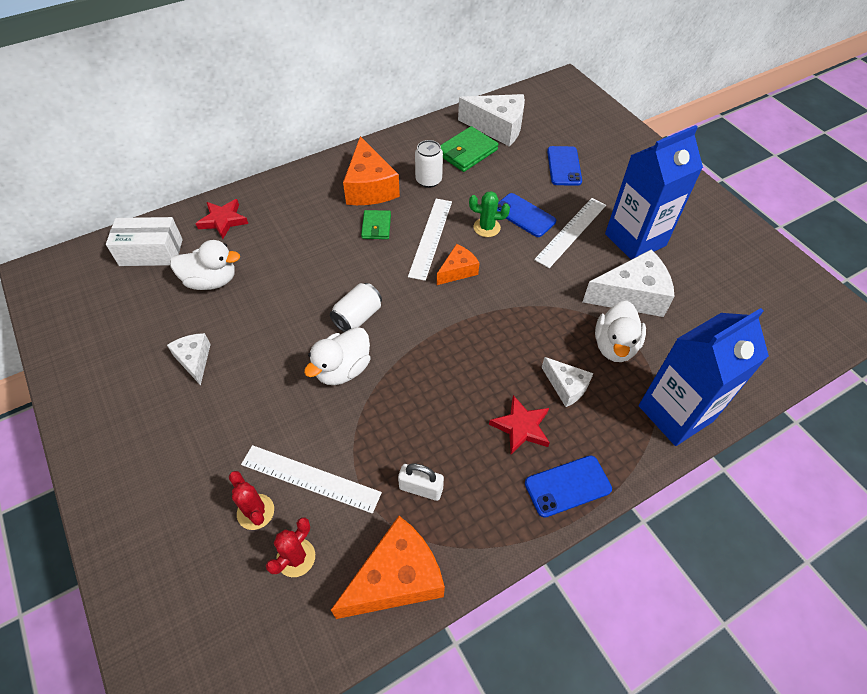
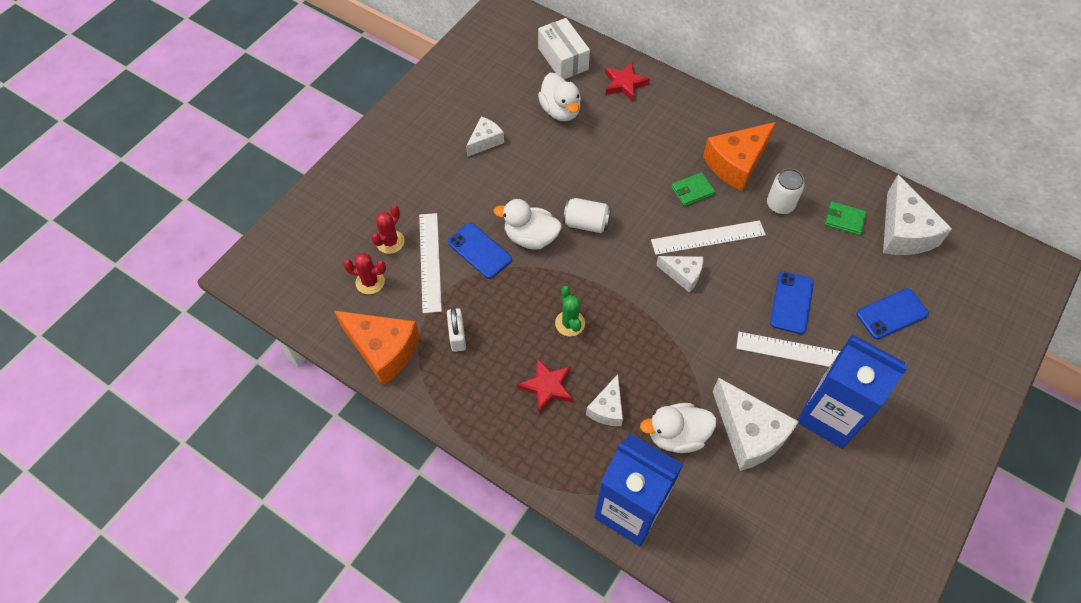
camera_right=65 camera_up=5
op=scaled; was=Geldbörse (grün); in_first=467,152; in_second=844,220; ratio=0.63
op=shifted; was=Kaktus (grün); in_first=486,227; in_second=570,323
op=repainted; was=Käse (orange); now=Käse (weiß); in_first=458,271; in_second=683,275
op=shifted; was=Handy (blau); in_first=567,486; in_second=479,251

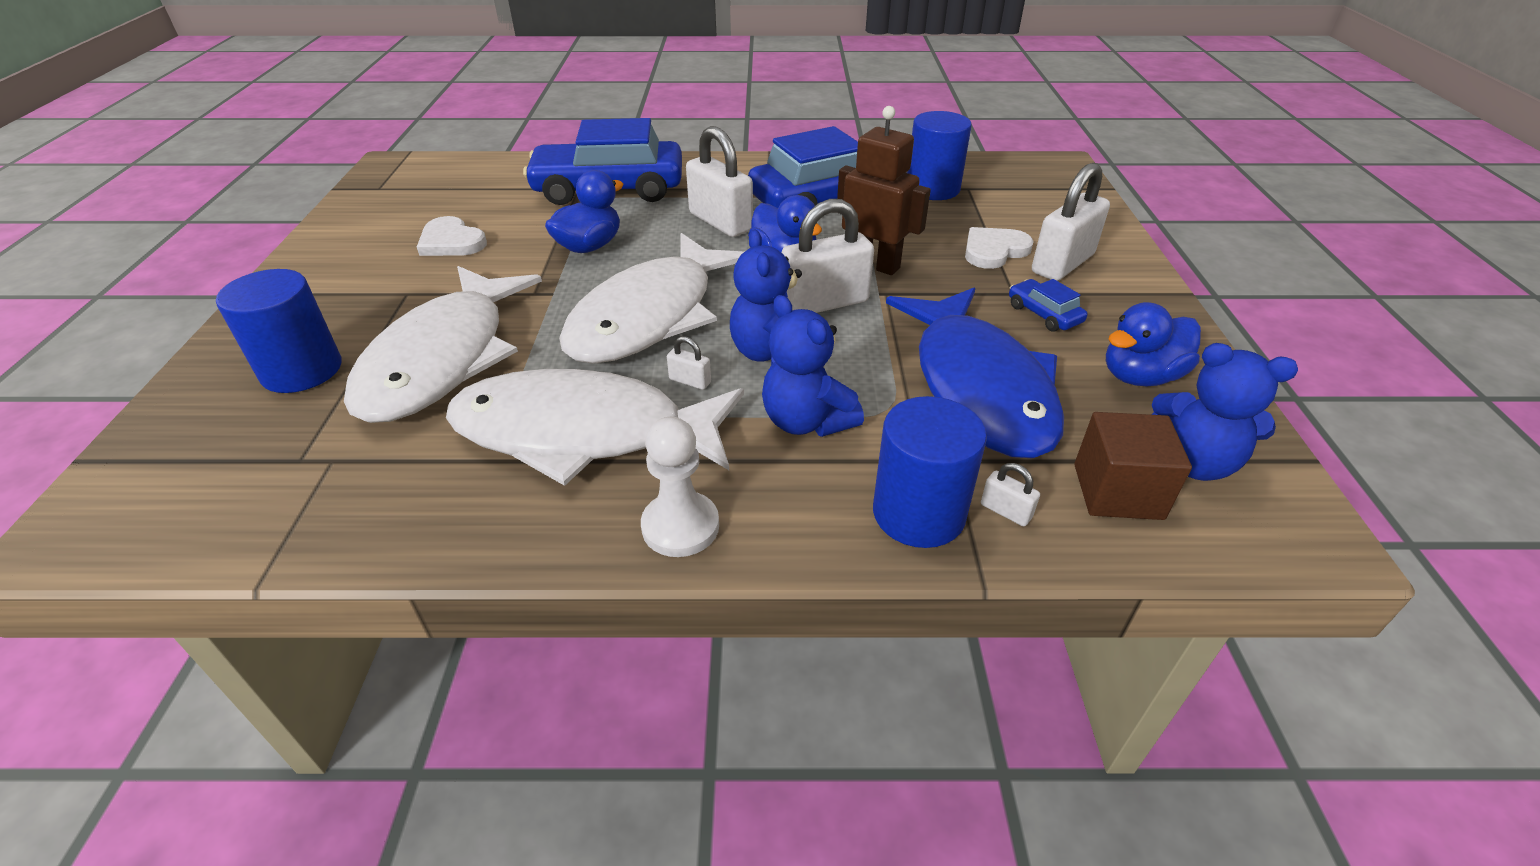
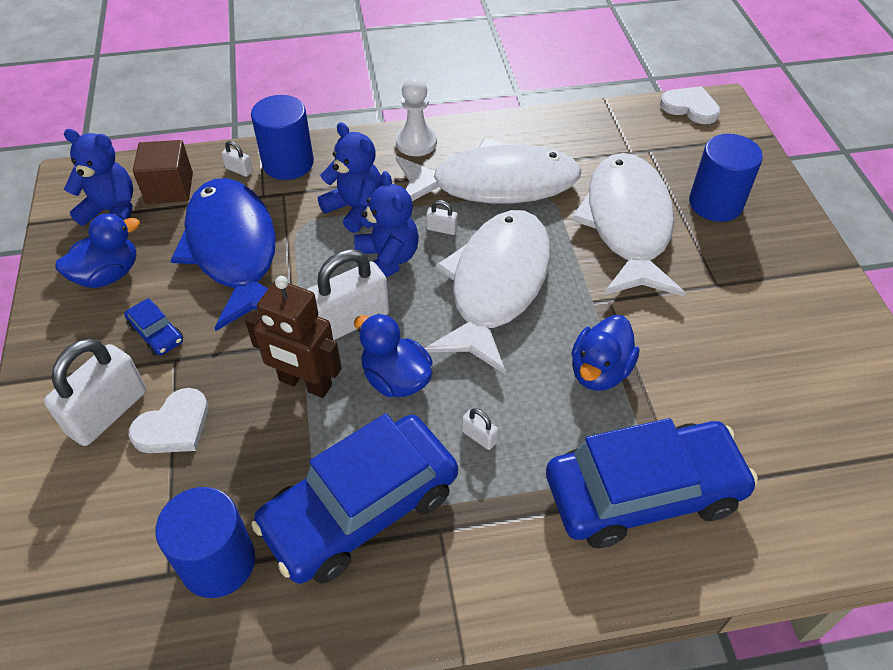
camera_right=170 camera_up=10
op=scaled; was=Vorhängeschloss (weiß); in_first=721,222; in_second=479,437; ratio=0.43
op=shifted; was=Herz (weiß); in_first=451,242; in_second=690,107

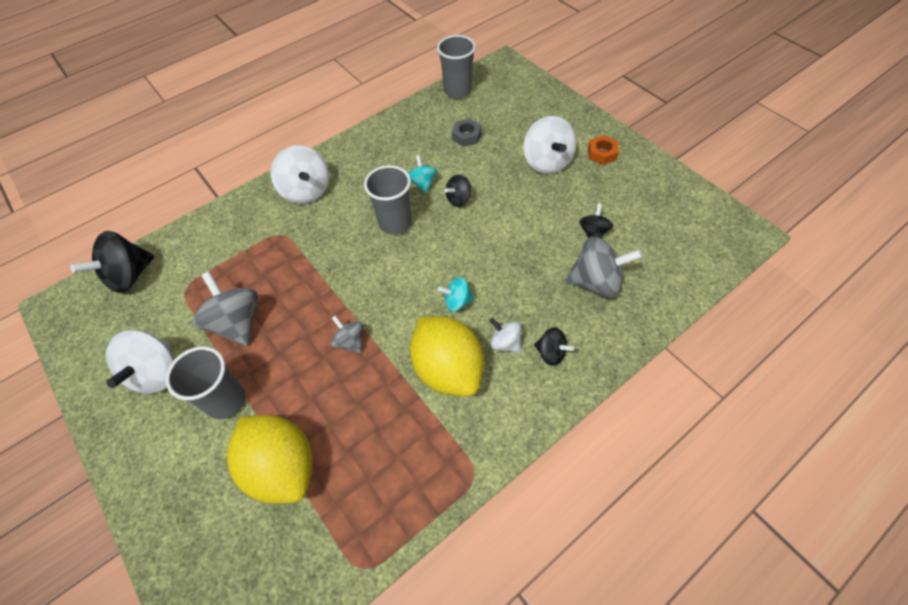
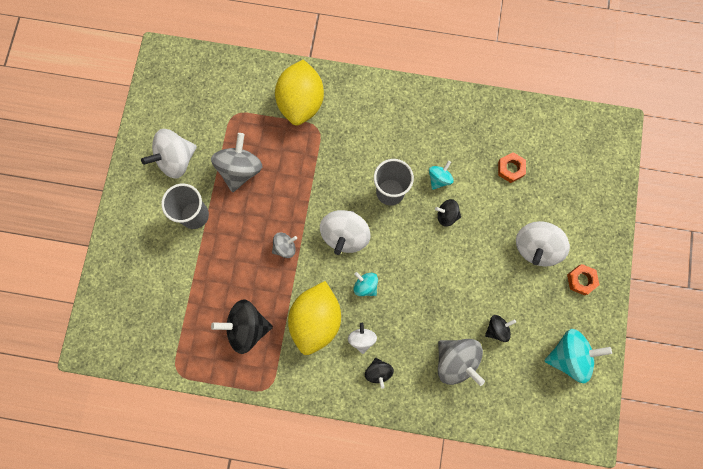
camera_right=45 camera_up=20
op=gone; was=Becher (grau); in_first=457,91
op=repainted; was=Sechskantmutter (grau); now=Sechskantmutter (orange); in_first=466,136; in_second=510,169
op=shifted; was=Kreisel (weiß); in_first=306,191; in_second=345,235
op=shifted; was=Kreisel (schwarz); in_first=129,276; in_second=247,327
op=rotated; was=Kreisel (grau); in_first=350,341; in_second=285,247; clockwise=60
op=shifted; was=Zitrone (gelb); in_first=282,467; in_second=301,102
op=new; now=Kreisel (türkis); in_second=569,356

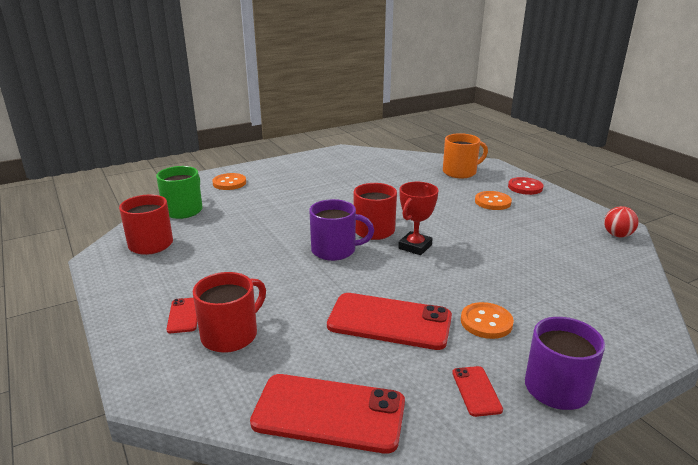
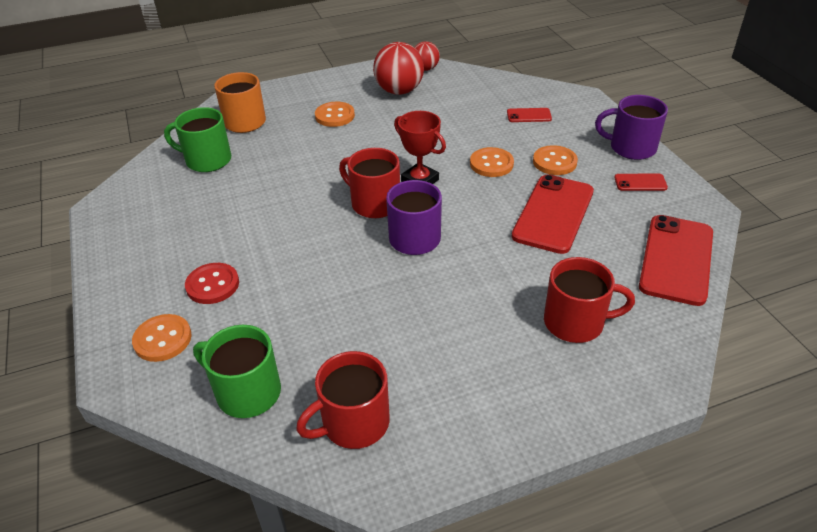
camera_right=-80 camera_up=15
op=shifted; was=Knopf (rot); in_first=525,187; in_second=212,285
op=rotated; was=Tasse (rot); in_first=231,335; in_second=575,322; clockwise=135
op=shifted; was=Handy (rot); in_first=183,315; in_second=529,115
op=new; now=Ball (rot); in_second=399,91
op=new; now=Tasse (grün); in_second=207,160
op=new; now=Knopf (orange); in_second=491,164

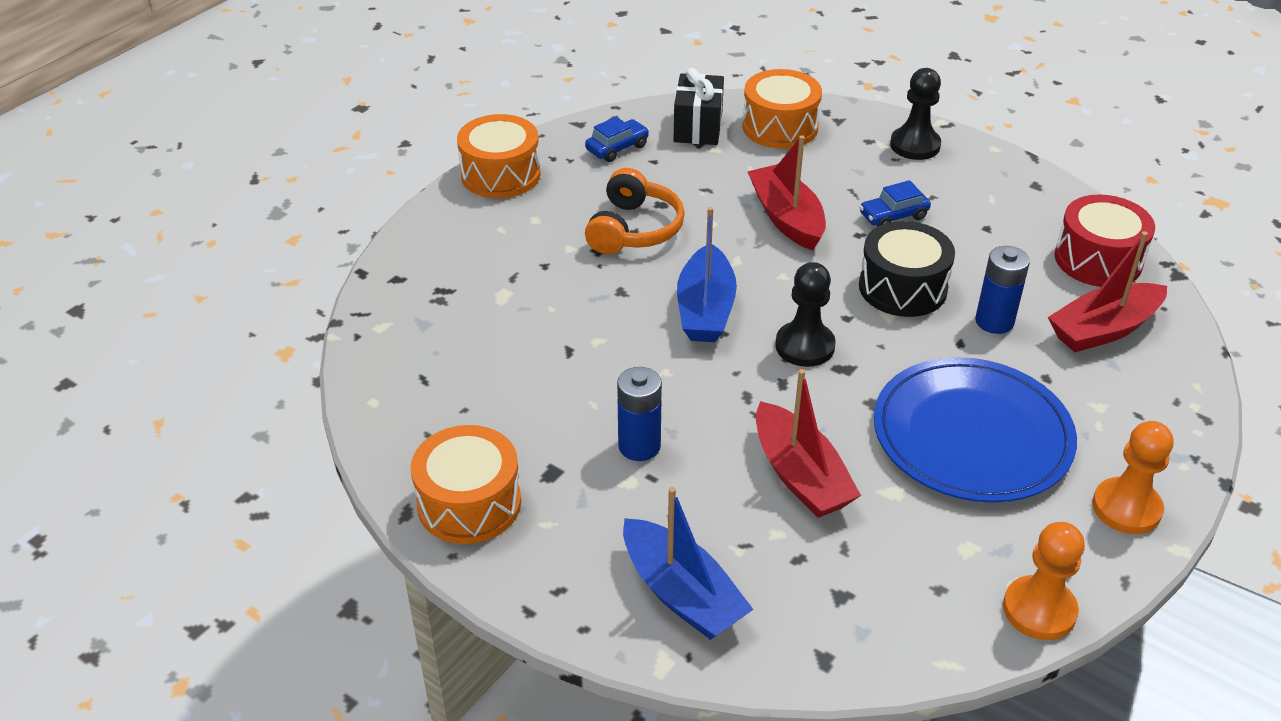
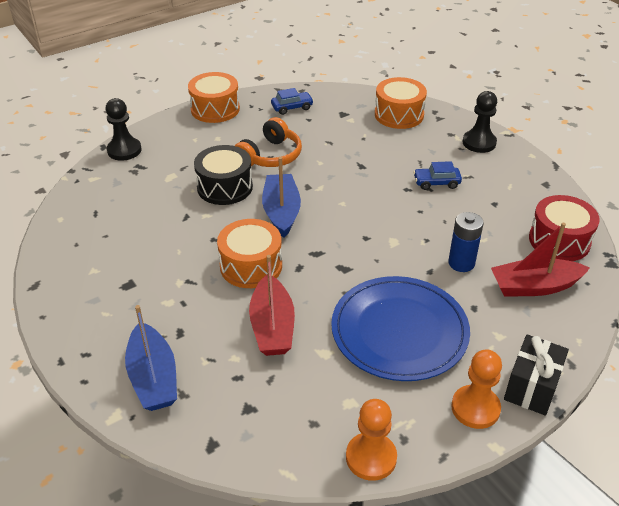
camera_right=20 camera_up=0
op=shifted; was=Geschenk (schwarz); in_first=698,127; in_second=531,387
op=gone; was=Boot (rot); in_first=787,218
op=rotated; was=Boot (blau); in_first=705,309; in_second=281,212; clockwise=150
op=shifted; was=Trommel (schwarz); in_first=902,288; in_second=225,187
op=shifted; was=Bauer (schwarz); in_first=804,346; in_second=124,150
op=gone; was=Batterie (blau); in_first=639,446
op=shifted; was=Trommel (orange); in_first=469,503; in_second=251,266

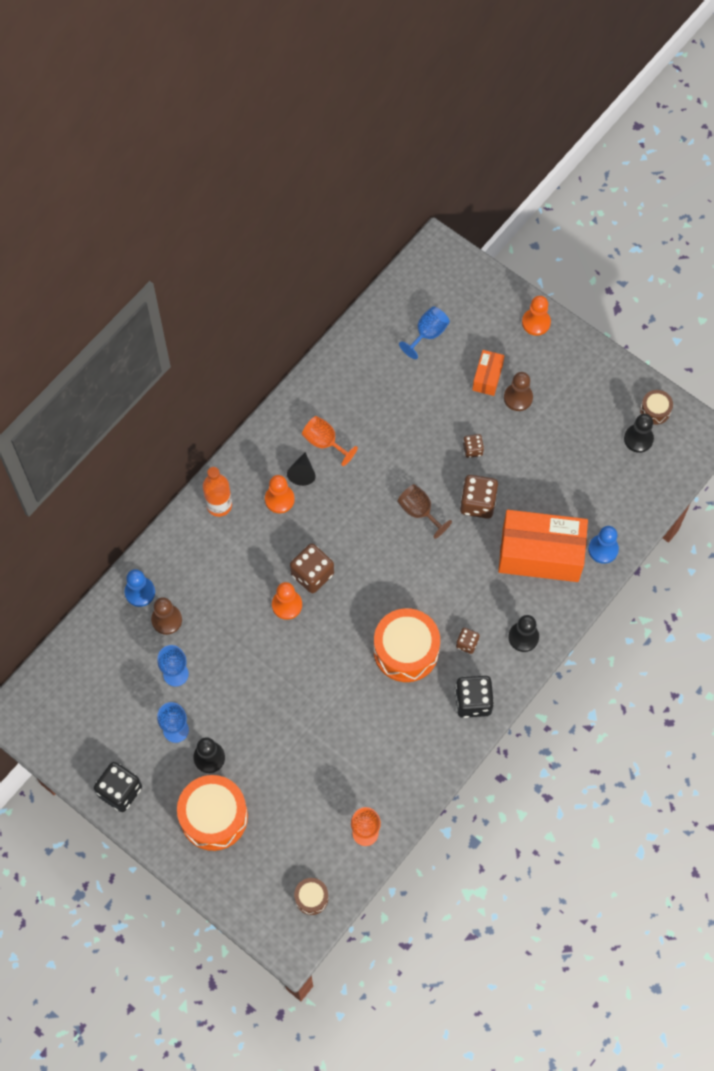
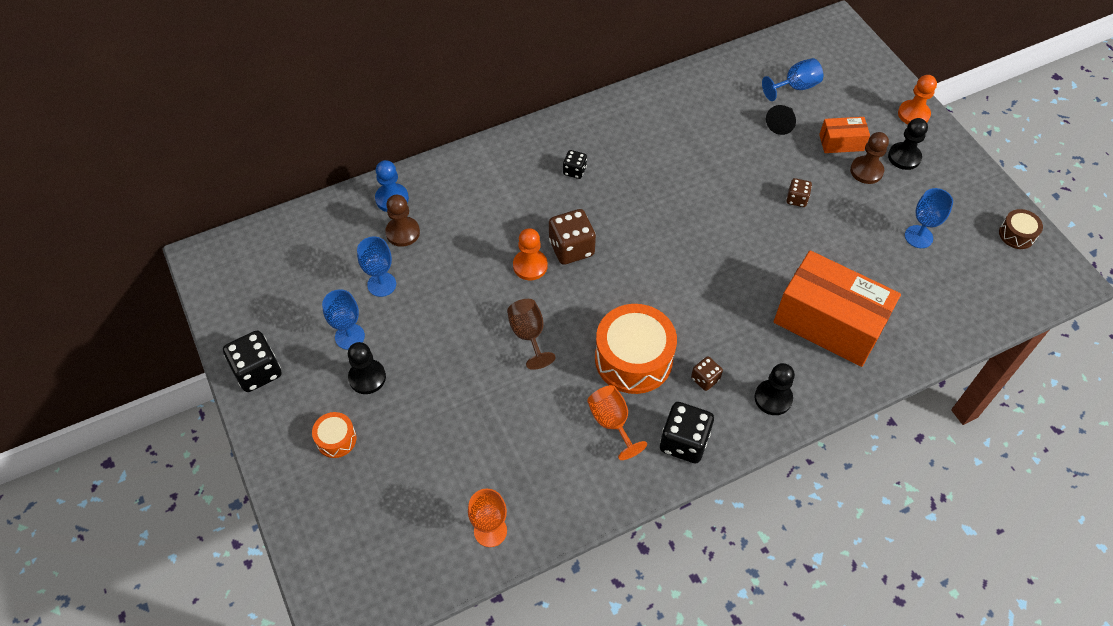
camera_right=25 camera_up=-10
op=rotated; was=Schachtel (orange); in_first=487,377; in_second=841,143; clockwise=45
op=shifted; was=Bauer (schwarz); in_first=638,439; in_second=904,157
op=shifted; was=Kelch (orange); in_first=324,442; in_second=612,422
op=shifted; was=Kegel (schwarz); in_first=302,473; in_second=781,124
op=gone; was=Flasche (orange); in_first=219,505
op=swapped; was=Bauer (orange); now=Spielwürfel (schwarz); in_first=279,499; in_second=574,171
op=gone; was=Spielwürfel (braun); in_first=477,503
op=shifted; was=Kelch (braun); in_first=419,511; in_second=528,335
op=gone; was=Bauer (blau); in_first=603,549
op=scaled; was=Trommel (orange); in_first=214,817; in_second=336,439; ratio=0.49
op=gone; was=Trommel (braun); in_first=311,898
op=new; now=Kelch (blau); in_second=918,237

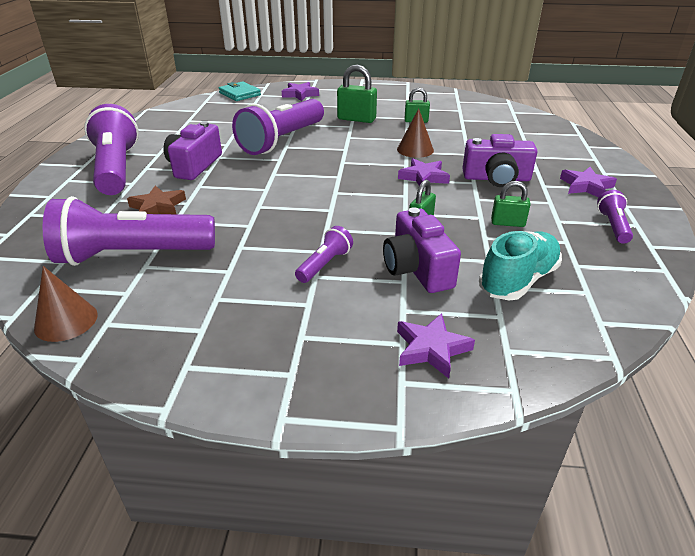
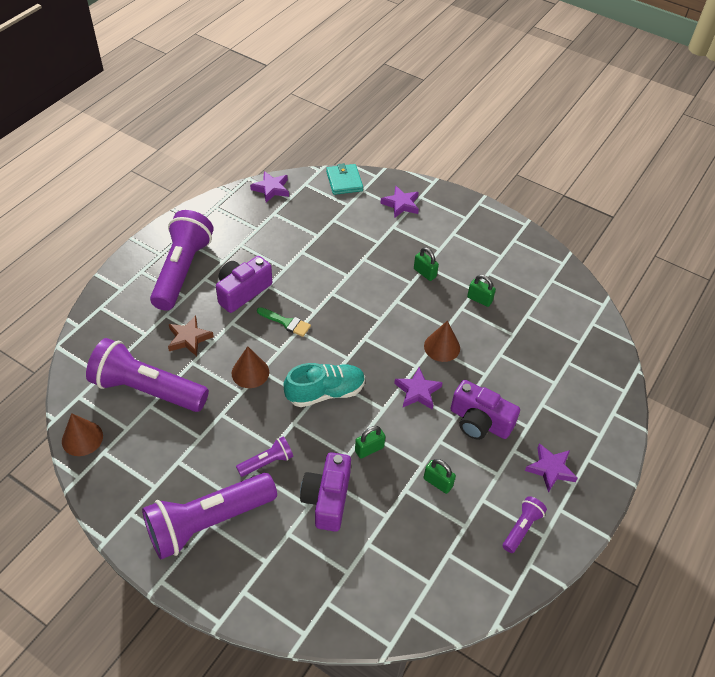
camera_right=25 camera_up=15
op=scaled; was=Vorhängeschloss (grün); in_first=356,119; in_second=424,273; ratio=0.62
op=shifted; was=Taschenlampe (lila); in_first=282,140; in_second=208,522
op=shifted; was=Schuh (türkis); in_first=518,280; in_second=325,392
op=shifted; was=Stern (lila); in_first=431,349; in_second=271,189
op=new; now=Pinsel (grün); in_second=286,323
op=new; now=Kegel (braun); in_second=250,372

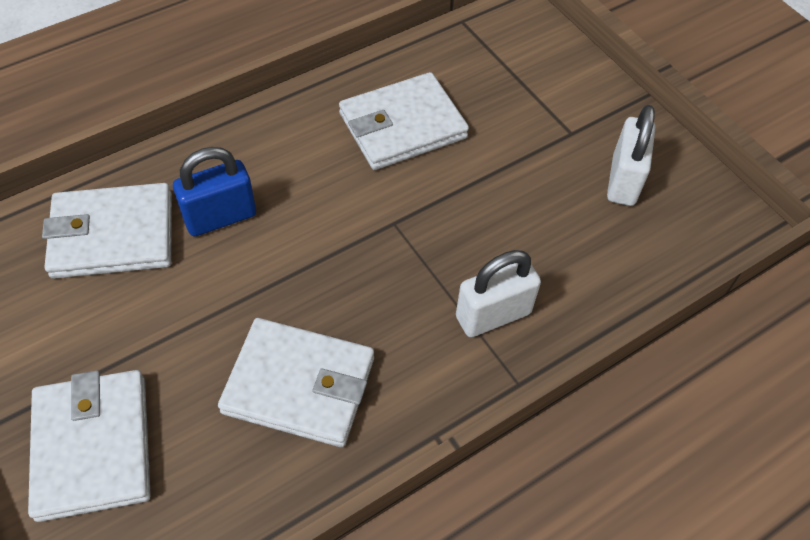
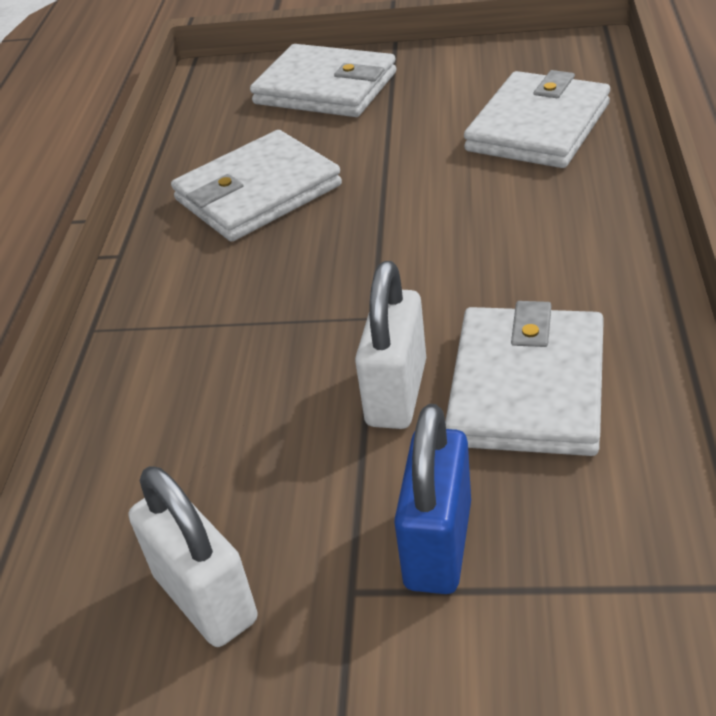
camera_right=135 camera_up=-15
op=shifted; was=Vorhängeschloss (blau); in_first=220,217; in_second=438,544
op=shifted; was=Vorhängeschloss (weiß); in_first=493,315; in_second=396,393

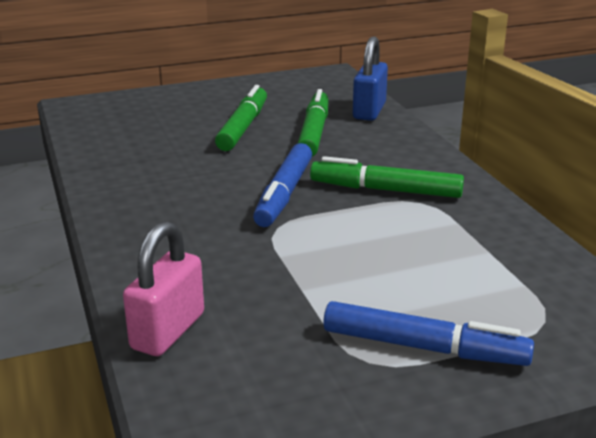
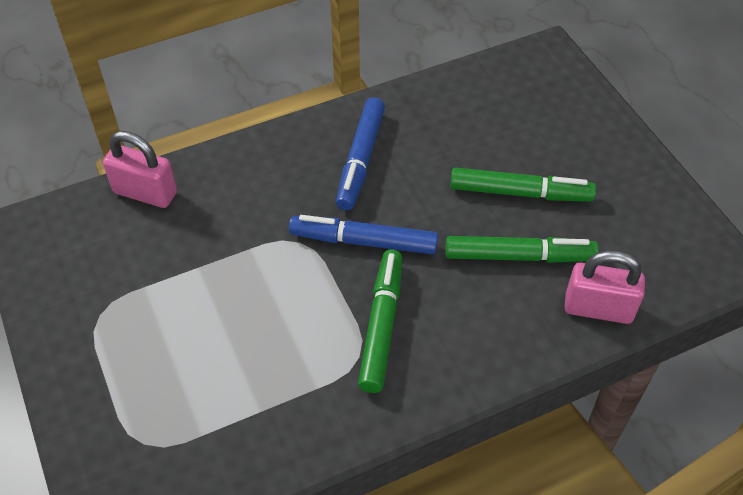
camera_right=85 camera_up=25
op=repainted; was=Vorhängeschloss (blau); now=Vorhängeschloss (rosa); in_first=369,111; in_second=598,308
op=shifted; was=Filzstift (blau); in_first=423,347; in_second=361,159

